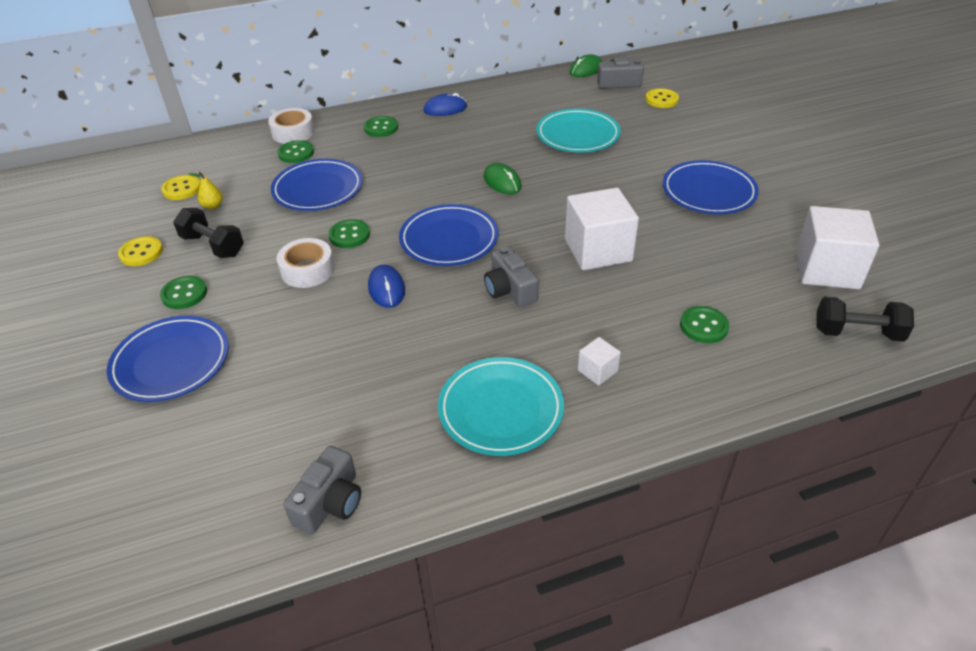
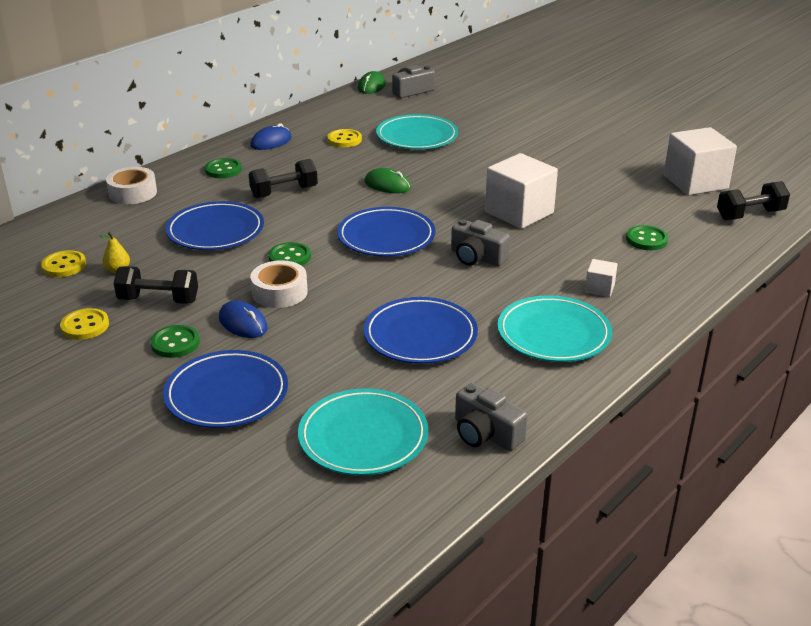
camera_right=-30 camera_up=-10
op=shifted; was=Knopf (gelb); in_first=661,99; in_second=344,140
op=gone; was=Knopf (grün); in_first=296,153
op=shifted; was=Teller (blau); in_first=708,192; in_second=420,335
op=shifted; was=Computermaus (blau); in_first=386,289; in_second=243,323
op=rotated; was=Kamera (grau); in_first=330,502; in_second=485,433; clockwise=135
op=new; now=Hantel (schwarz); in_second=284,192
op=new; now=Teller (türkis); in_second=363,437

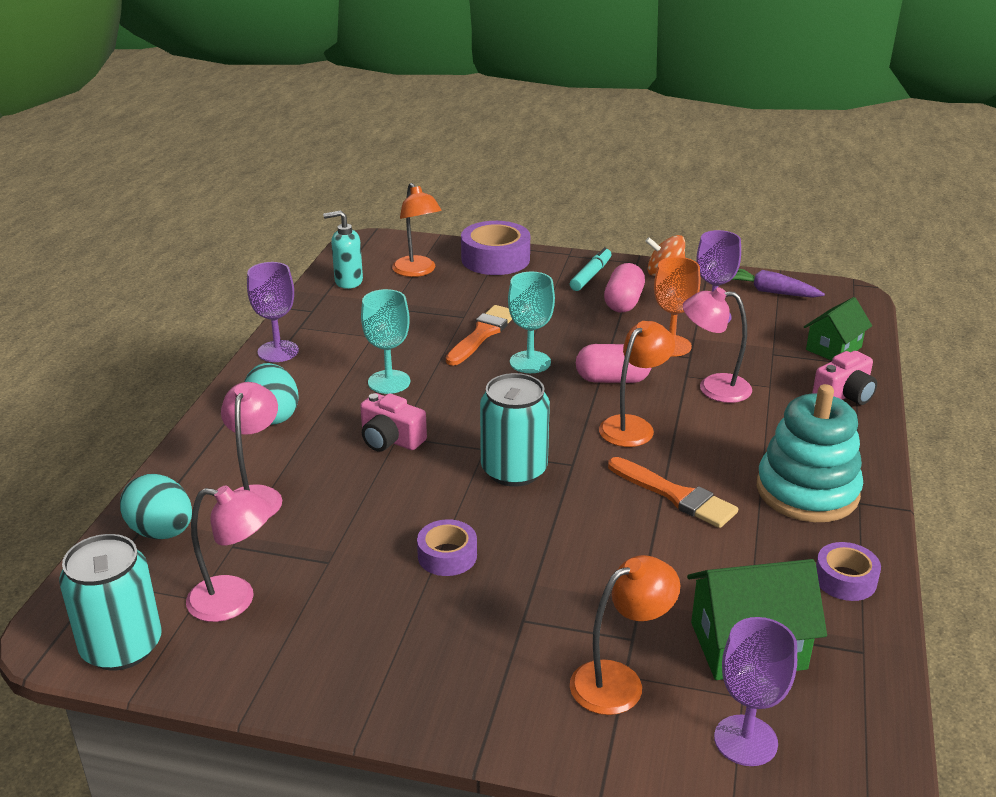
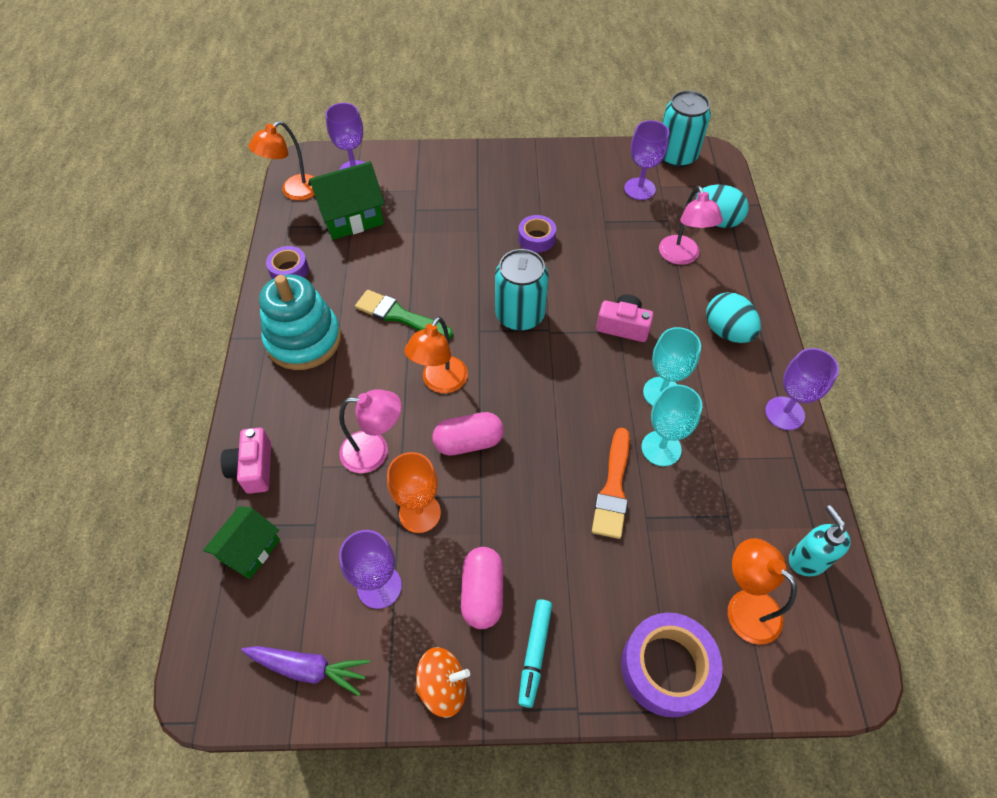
camera_right=165 camera_up=25
op=rotated; was=Seifenspender (türkis); in_first=348,281; in_second=807,560; clockwise=-90
op=shifted; was=Kelch (türkis); in_first=530,362; in_second=661,448
op=rotated; was=Kamera (rosa); in_first=844,395; in_second=253,468; clockwise=-45
op=repainted; was=Pinsel (orange); now=Pinsel (grün); in_first=675,495; in_second=399,316
op=swapped; was=Lampe (rosa); now=Kelch (lila); in_first=235,600; in_second=639,189
op=shifted; was=Lampe (orange); in_first=619,681; in_second=294,192

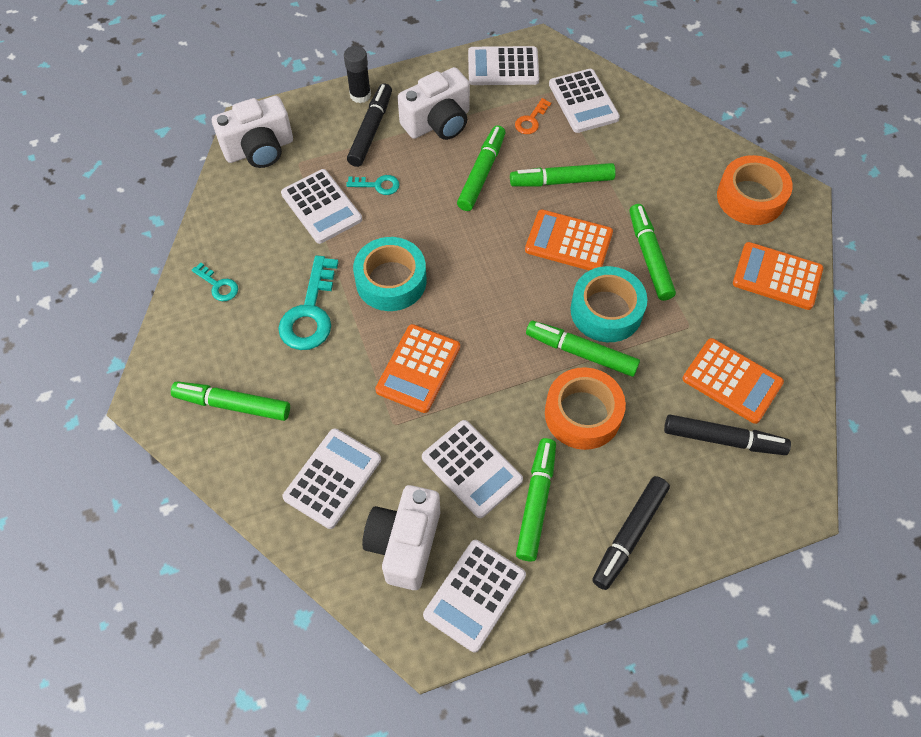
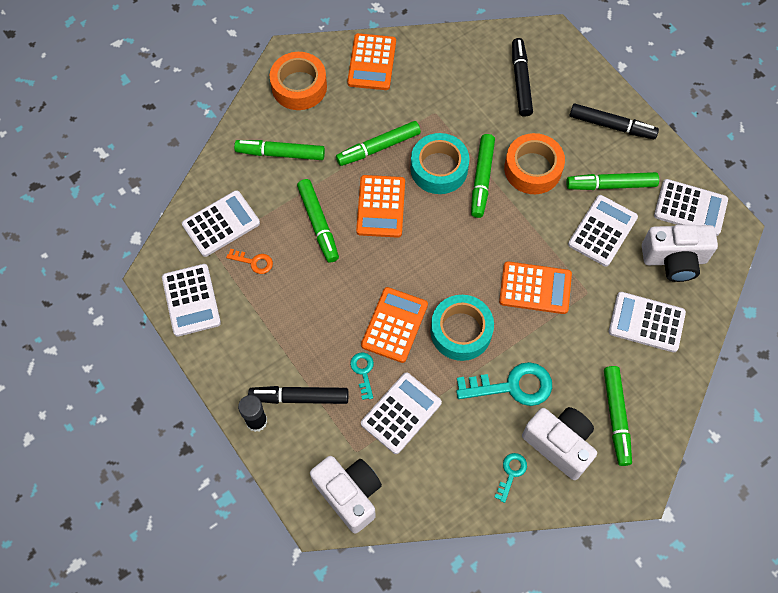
camera_right=-105 camera_up=5
op=shifted; was=Kamera (weiß); in_first=438,123; in_second=559,444
op=shifted; was=Filzstift (grün); in_first=482,173; in_second=280,153
op=shifted; was=Taschenrechner (orange); in_first=732,381; in_second=394,325

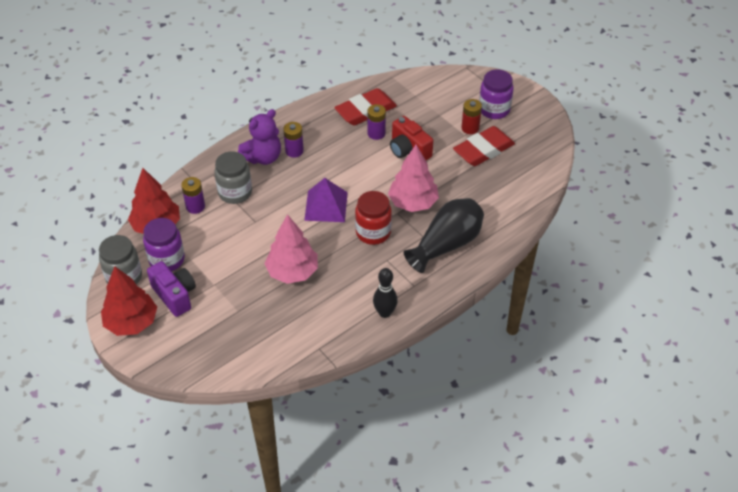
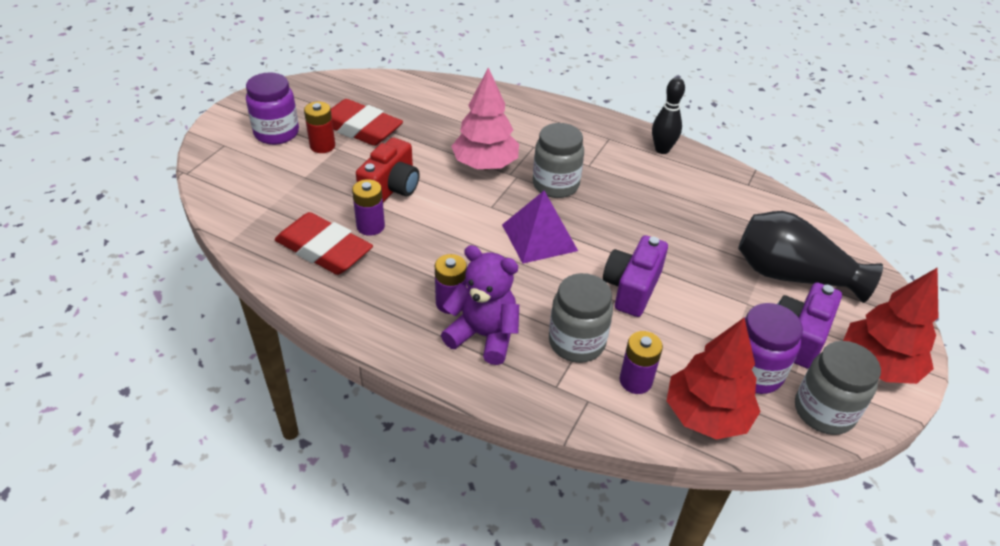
camera_right=-115 camera_up=-5
op=repainted; was=Einmachglas (rot); now=Einmachglas (grau); in_first=373,232; in_second=555,185
op=shifted; was=Vase (schwarz); in_first=446,244; in_second=792,275
op=gone; was=Baum (rosa); in_first=292,272
op=new; now=Kamera (lila); in_second=632,288

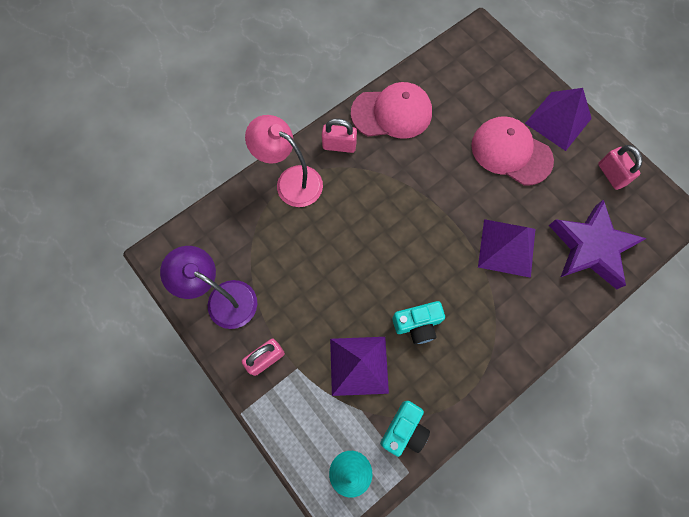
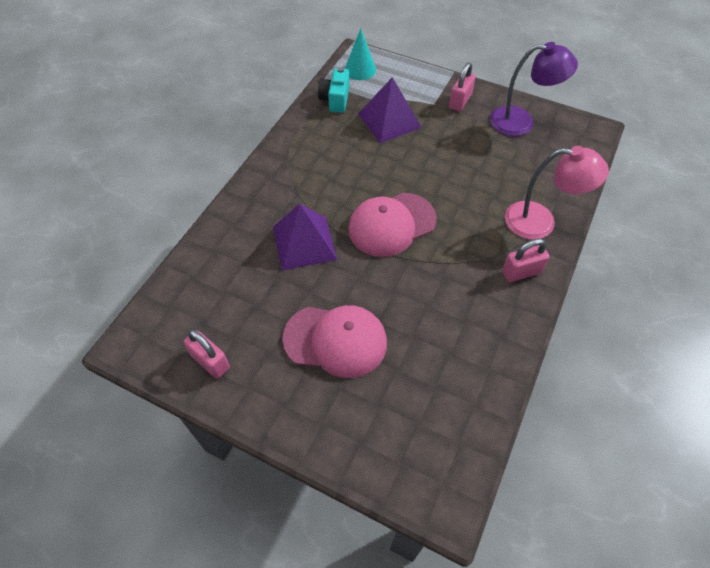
camera_right=155 camera_up=-15
op=shifted; was=Kappe (rosa); in_first=392,113; in_second=391,224
op=gone; was=Pyramide (lila); in_first=558,121
op=gone; was=Stern (lila); in_first=591,248
op=gone; was=Kamera (türkis); in_first=417,324

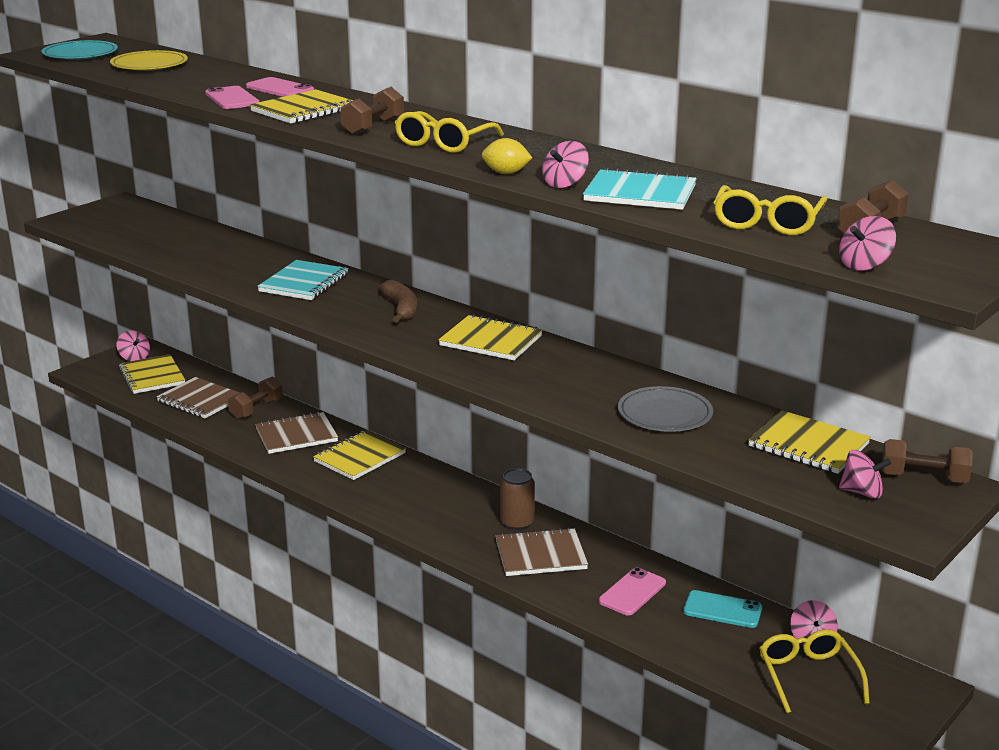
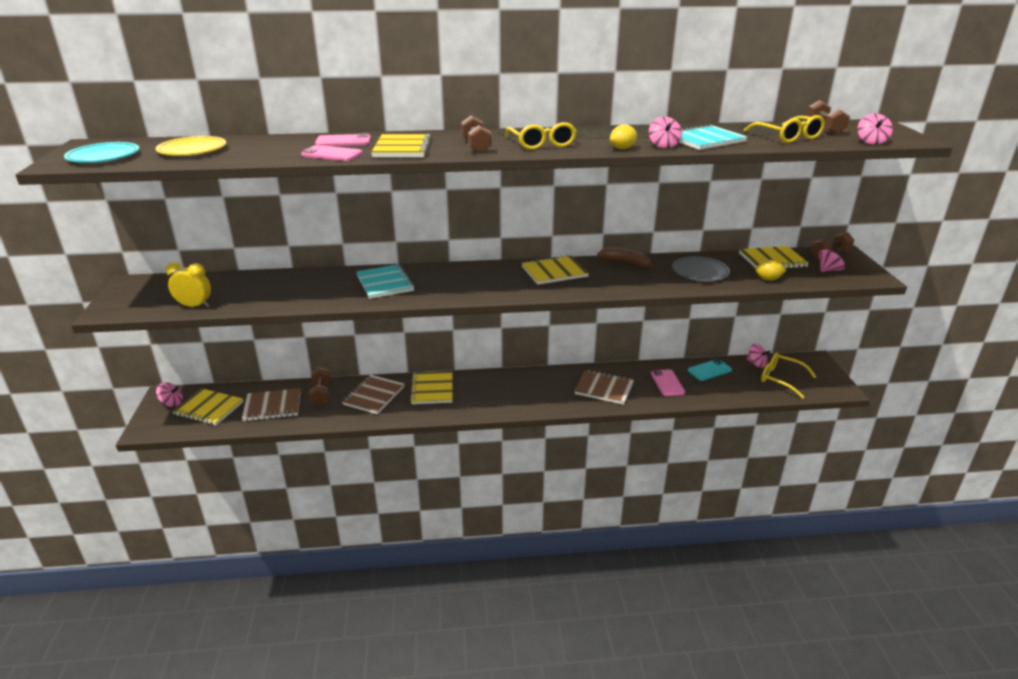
camera_right=-45 camera_up=5
op=shifted; was=Banane (braun); in_first=401,309; in_second=626,263
op=gone; was=Dose (braun); in_first=517,523
op=rotated; was=Notizbuch (braun); in_first=540,555; in_second=604,388; clockwise=75
op=new; now=Zitrone (gelb); in_second=768,279
op=new; now=Wecker (gelb); in_second=194,306

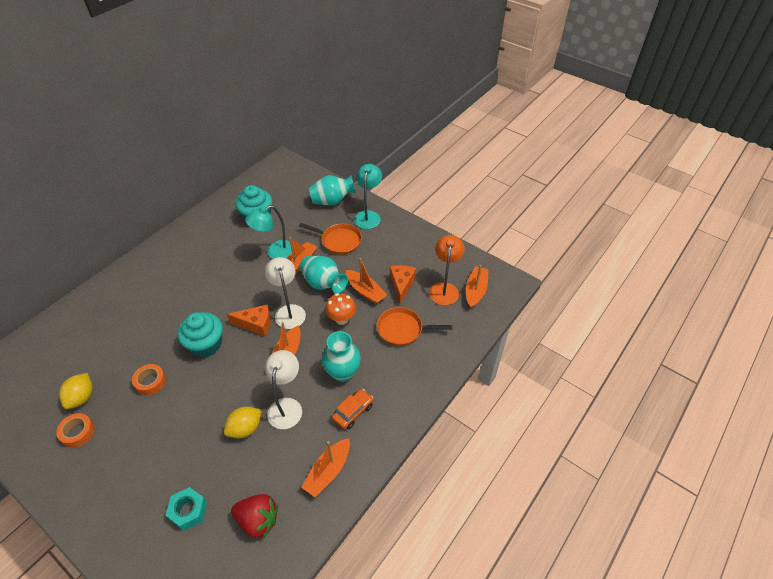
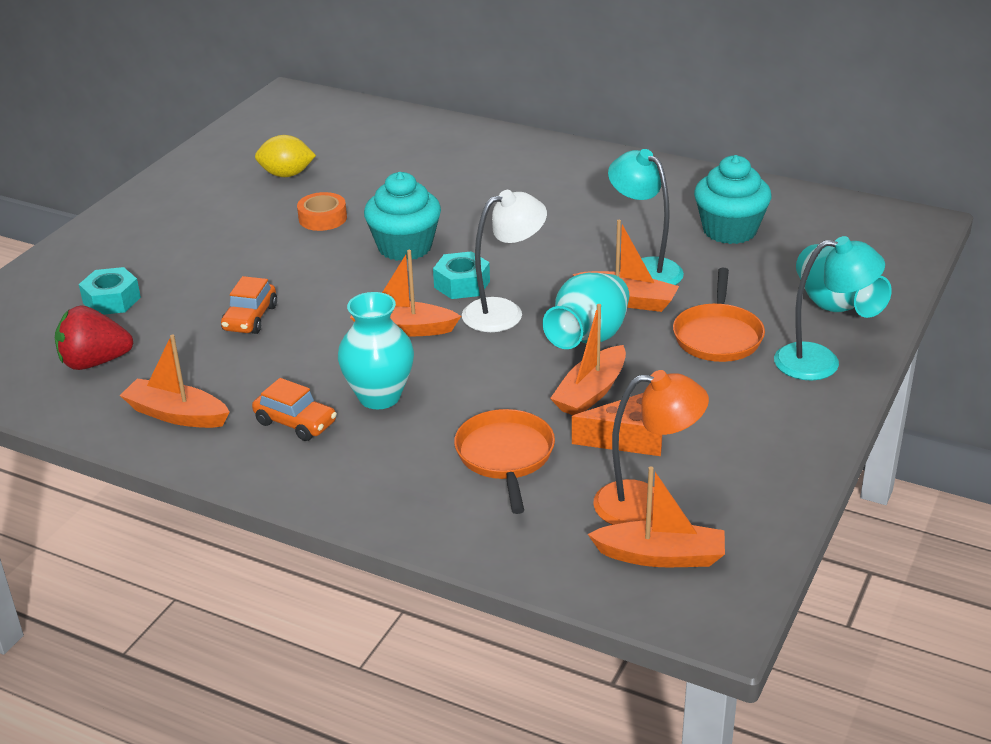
camera_right=80 camera_up=-15
op=gone; was=Pilz (orange); in_first=341,319
op=swapped; was=Käse (orange); now=Sechskantmutter (türkis); in_first=256,324; in_second=462,284
op=gone; was=Lampe (weiß); in_first=287,406
op=swapped; was=Zitrone (gelb); now=Auto (orange); in_first=245,428; in_second=250,318
op=gone; was=Klebeband (orange); in_first=78,432
op=rotated; was=Erdbeere (rot); in_first=258,520; in_second=94,362; clockwise=75

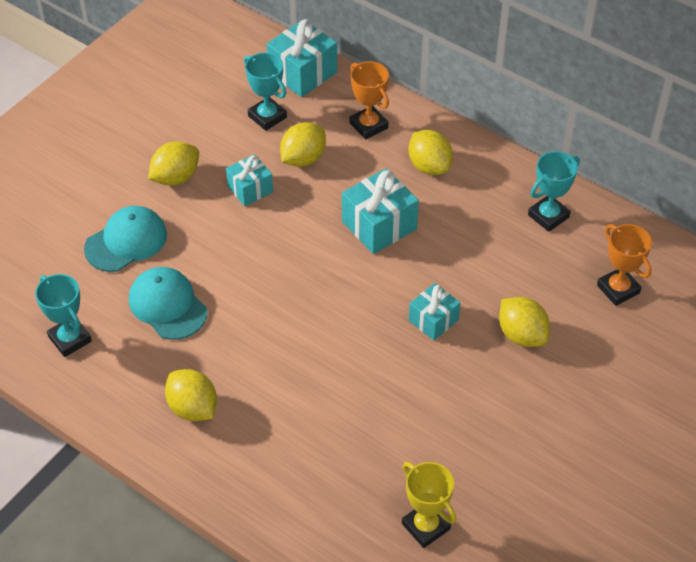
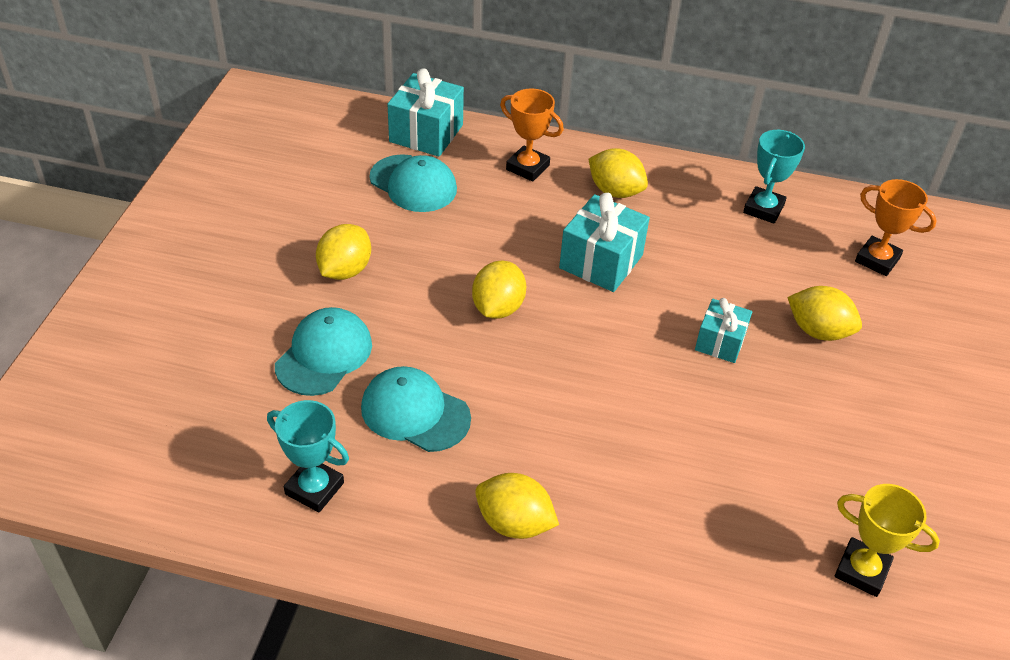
camera_right=-25 camera_up=-5
op=swapped; was=Pokal (türkis); now=Kappe (türkis); in_first=267,117; in_second=413,184
op=shifted; was=Zitrone (gelb); in_first=303,159; in_second=498,308
op=gone; was=Geschenk (türkis); in_first=250,189

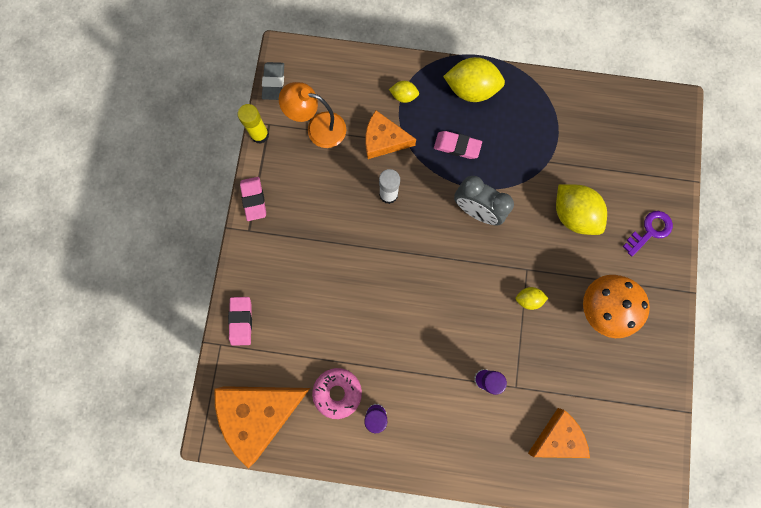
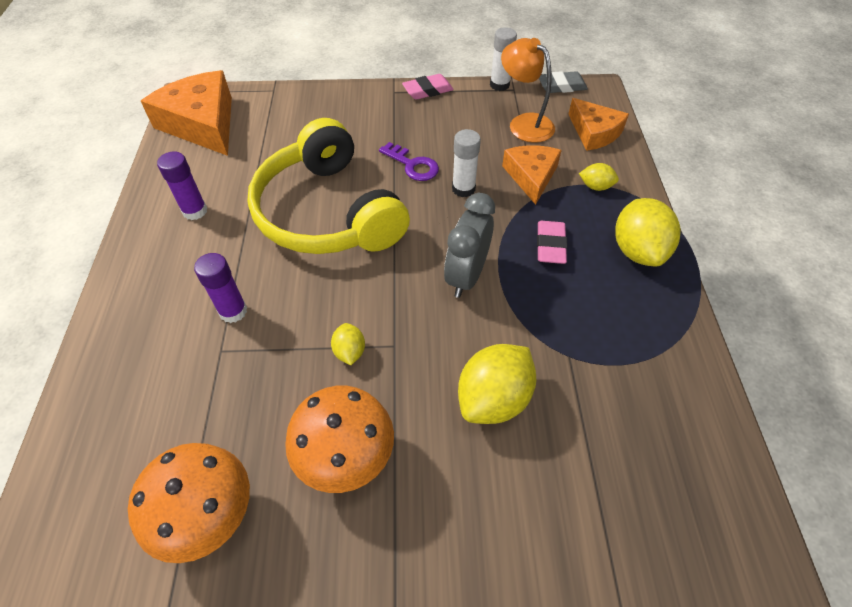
camera_right=80 camera_up=-25
op=rotated; was=Zitrone (gelb); in_first=403,96; in_second=595,186; clockwise=-75
op=rotated; was=Lampe (orange); in_first=318,128; in_second=524,123; clockwise=-45
op=repainted; was=Klebestift (gelb); now=Klebestift (weiß); in_first=260,135; in_second=499,85
op=shifted; was=Schlüssel (lila); in_first=650,231; in_second=412,165
op=gone; was=Radiergummi (rosa); in_first=241,321
op=gone; was=Donut (rosa); in_first=337,392
op=shifted; was=Käse (orange); in_first=558,437; in_second=594,132
op=new; now=Kopfhörer (gelb); in_second=328,212
op=new; now=Pilz (orange); in_second=209,516

